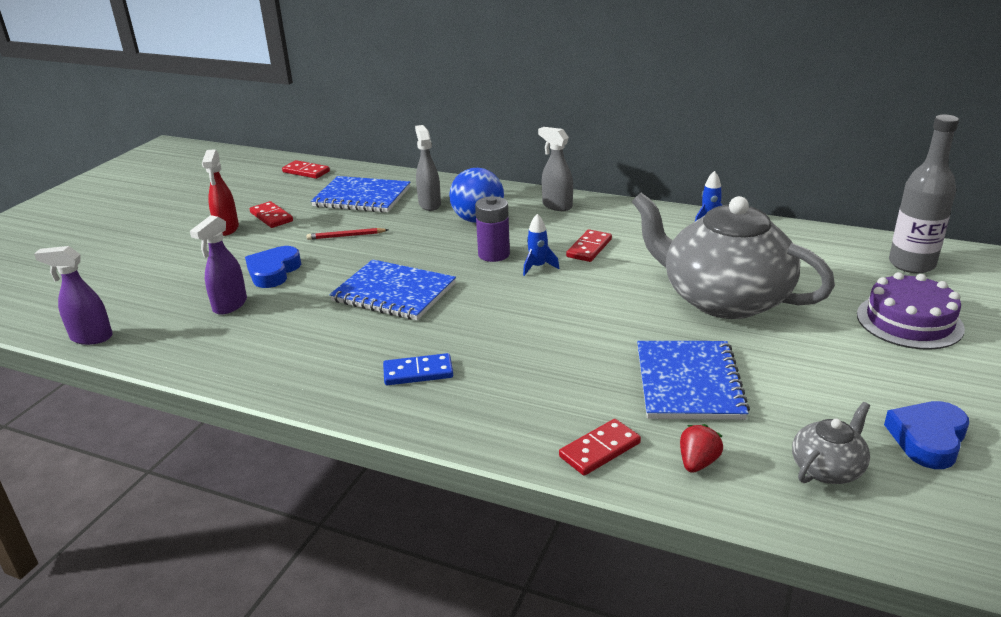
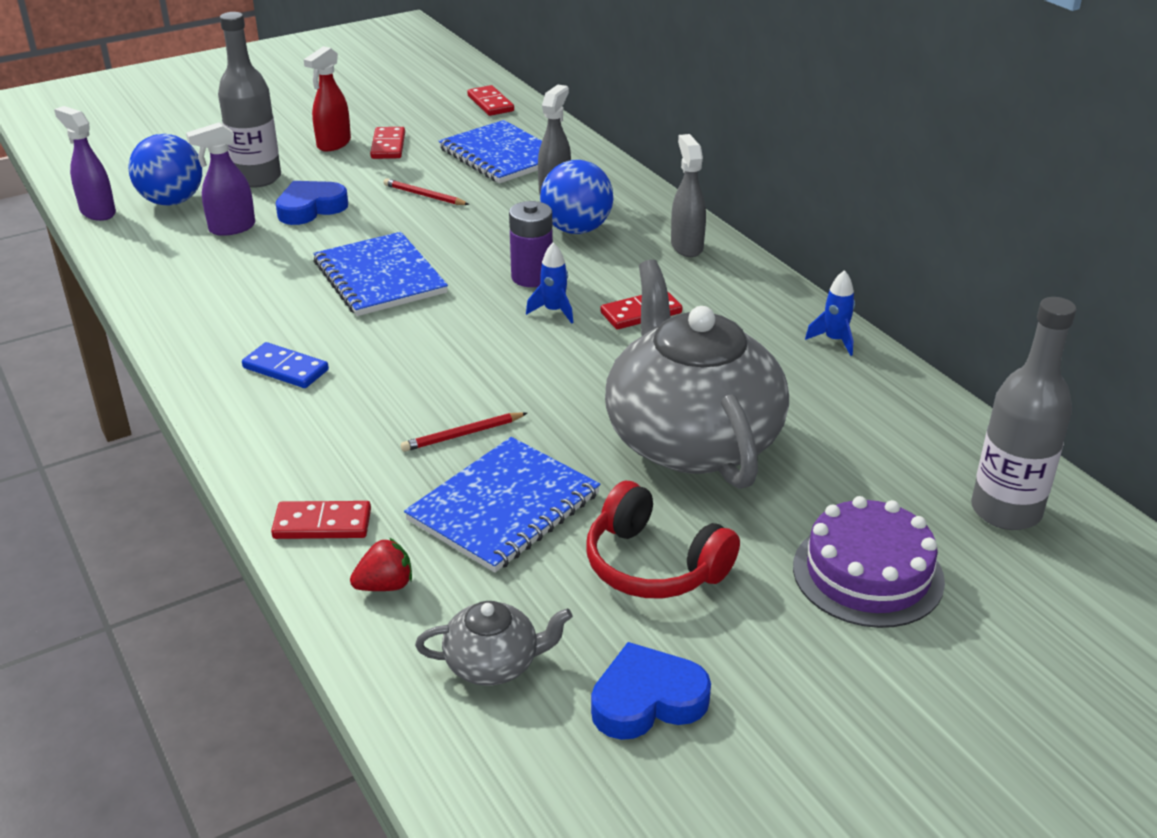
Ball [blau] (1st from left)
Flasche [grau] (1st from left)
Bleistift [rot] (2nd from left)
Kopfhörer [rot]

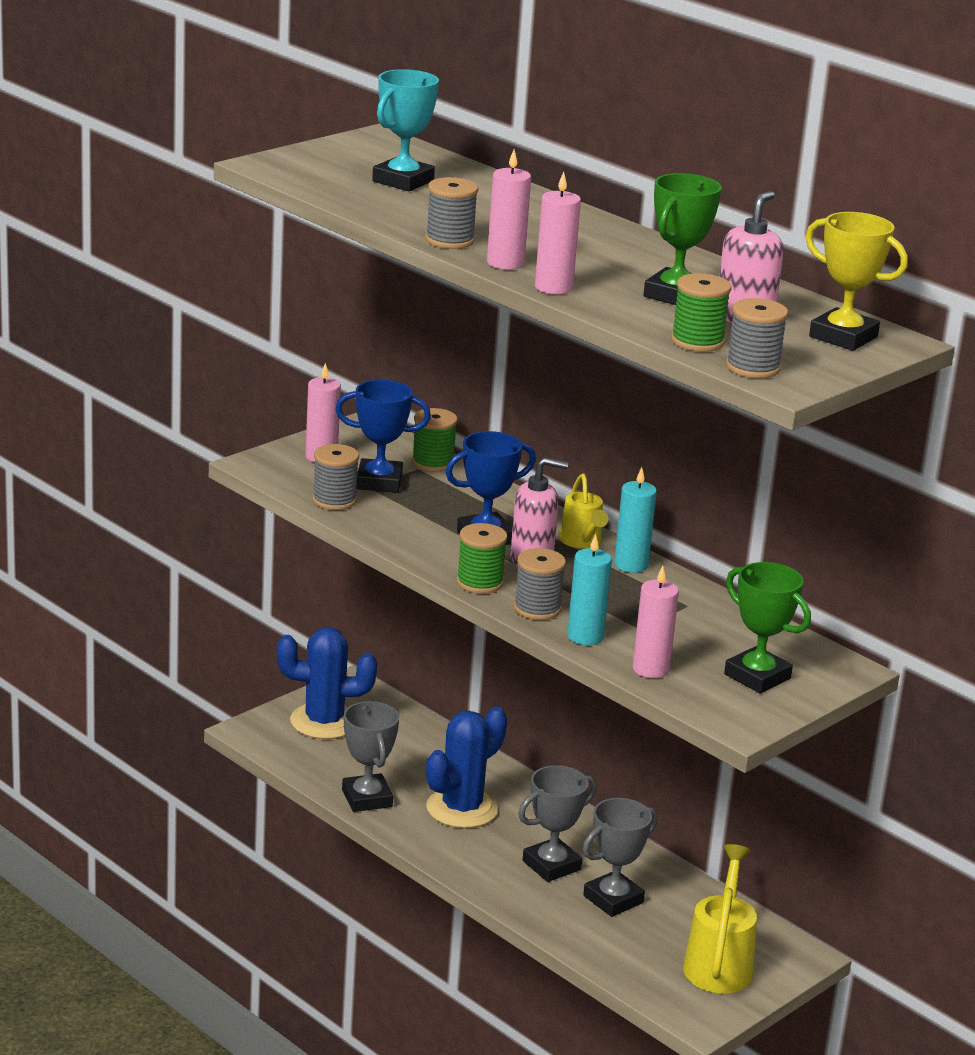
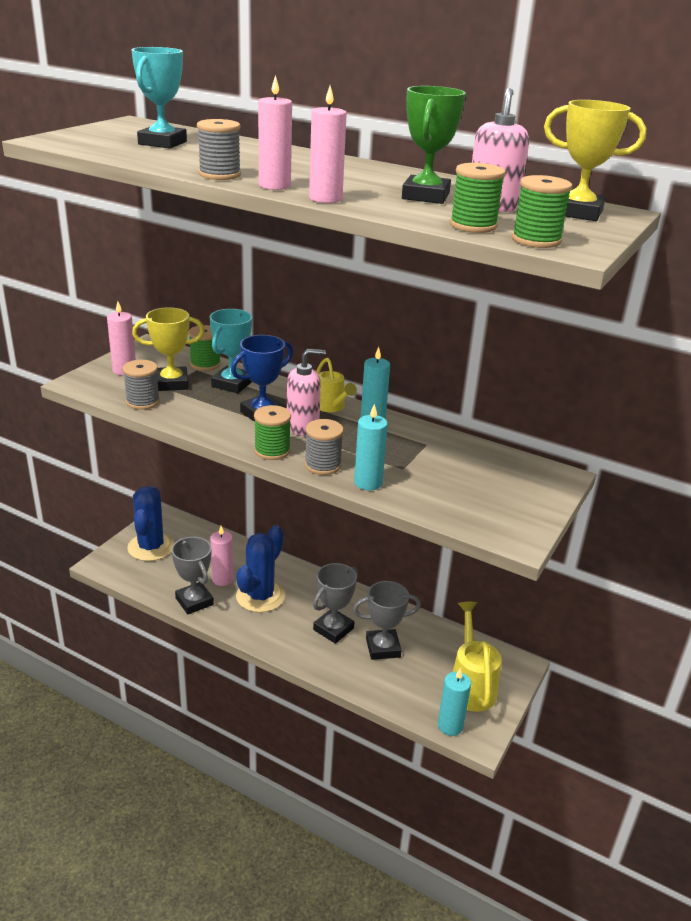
Pokal [grün] (2nd from left in the first image)
Pokal [türkis] (2nd from left)
Kerze [türkis] (3rd from left)
Kerze [rosa] (2nd from left)
Pokal [gelb] (1st from left)
Garnrolle [grün] (4th from left)
Kaktus [blau] (1st from left)
Pokal [grau] (3rd from left)

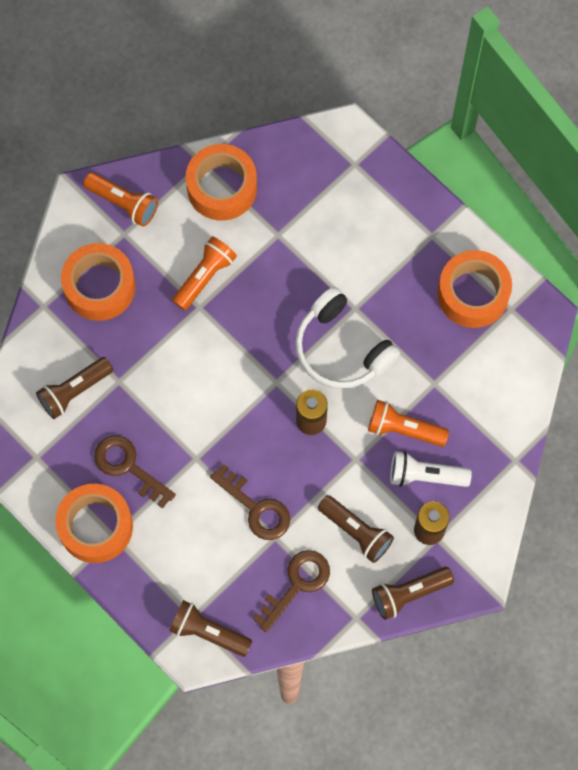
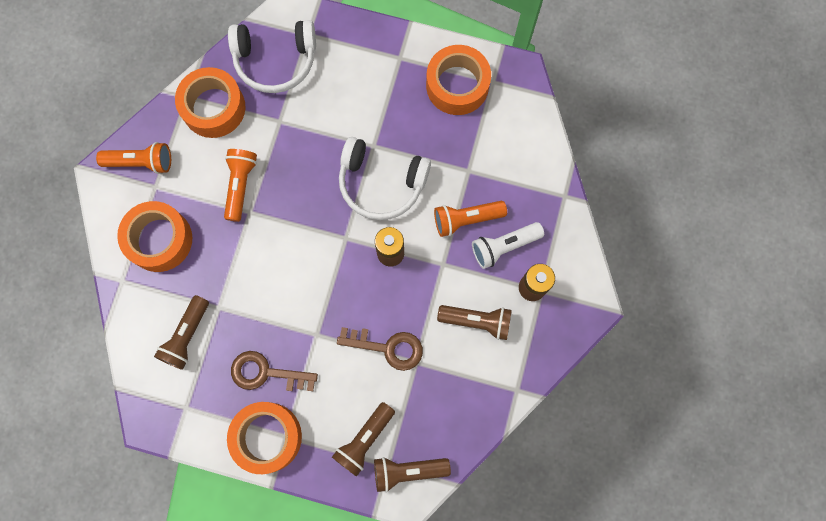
Schlüssel [braun] (3rd from left in the first image)
Kopfhörer [weiß] (1st from left)
Taschenlampe [braun] (2nd from left)

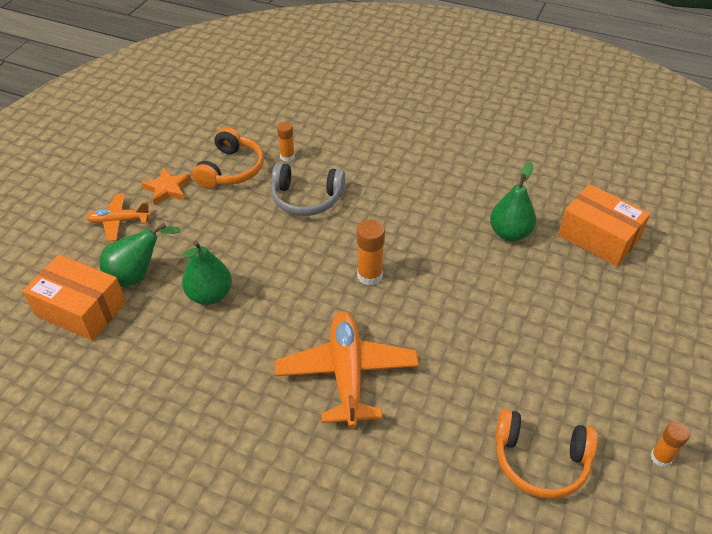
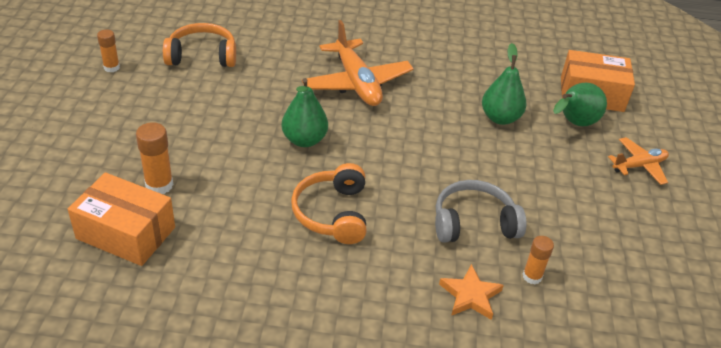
Stern [orange]
Kopfhörer [orange] (2nd from left)
Klebestift [orange] (2nd from left)
Birne [grün] (1st from left)

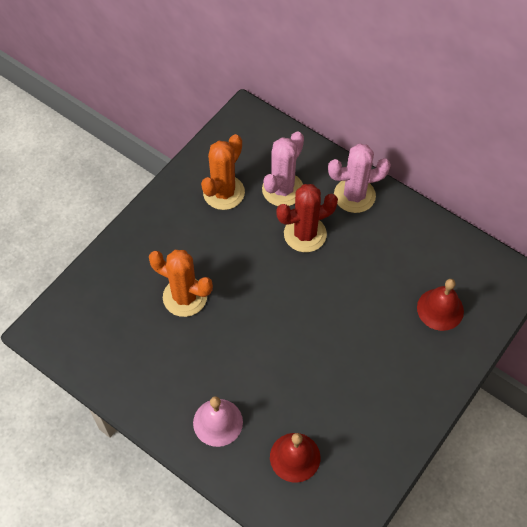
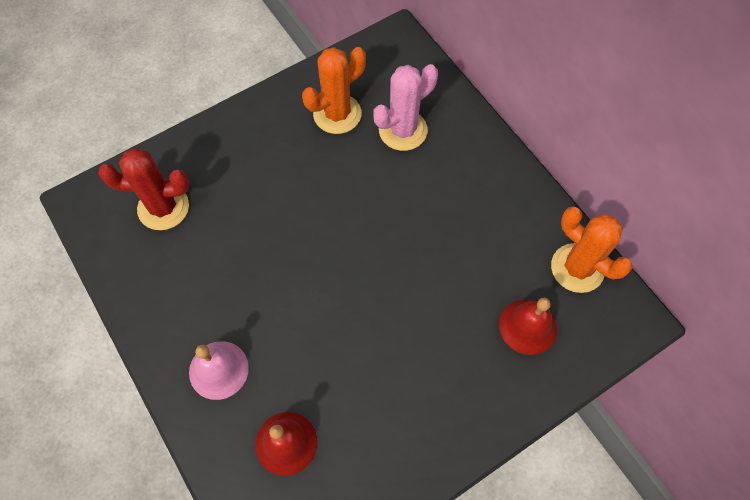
Kaktus [rosa] (2nd from left in the first image)
Kaktus [orange] (2nd from left)
Kaktus [rot]

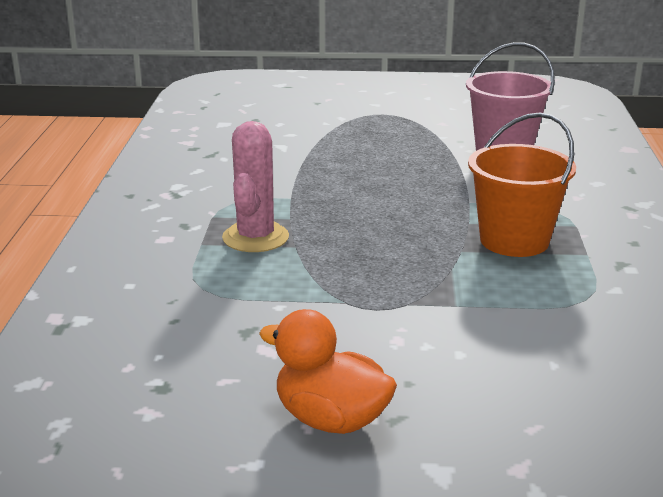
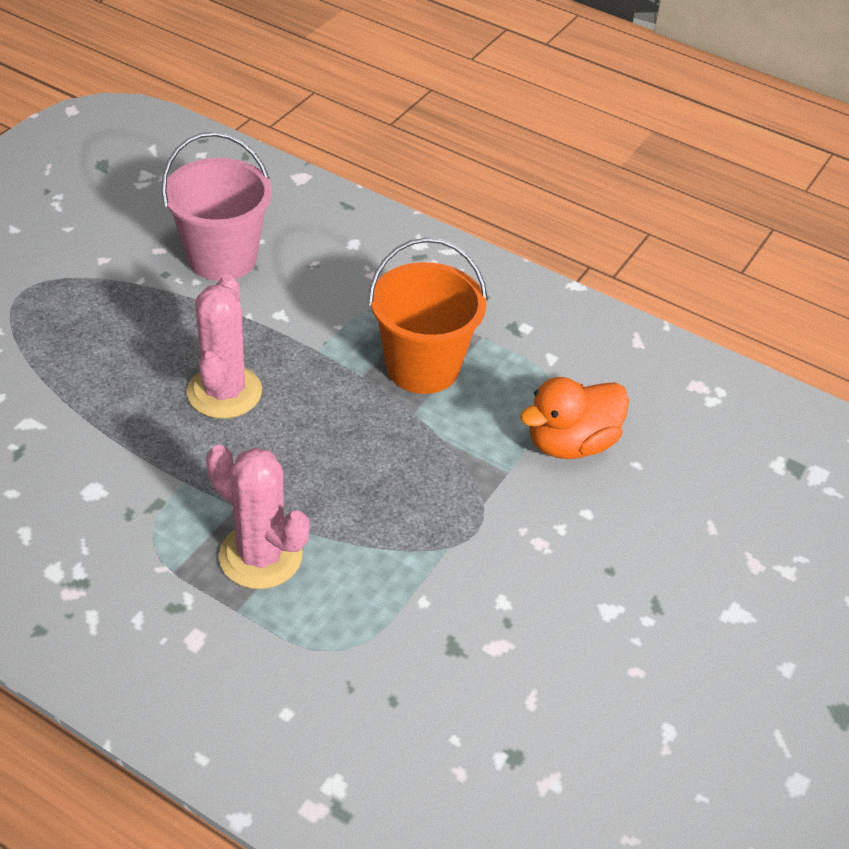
Kaktus [rosa] (1st from left)
Ente [orange]

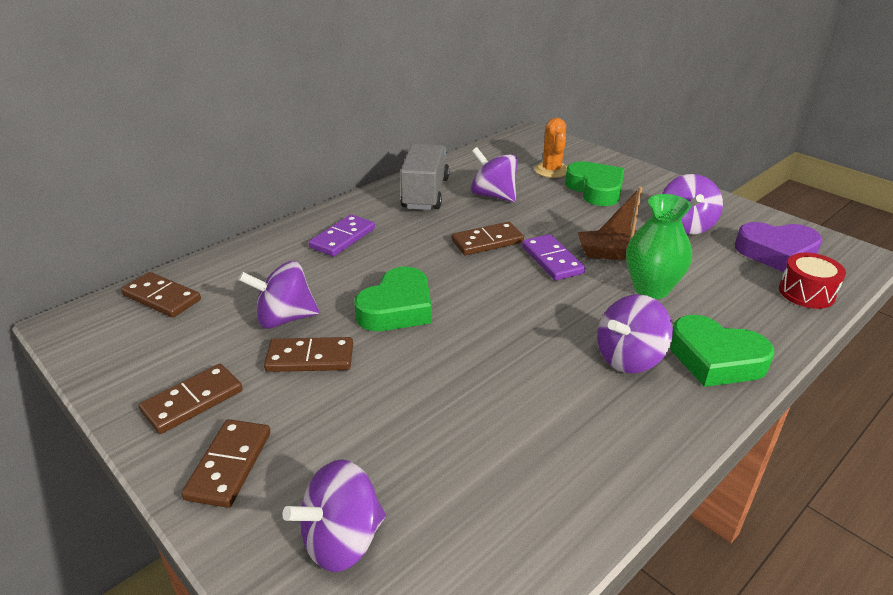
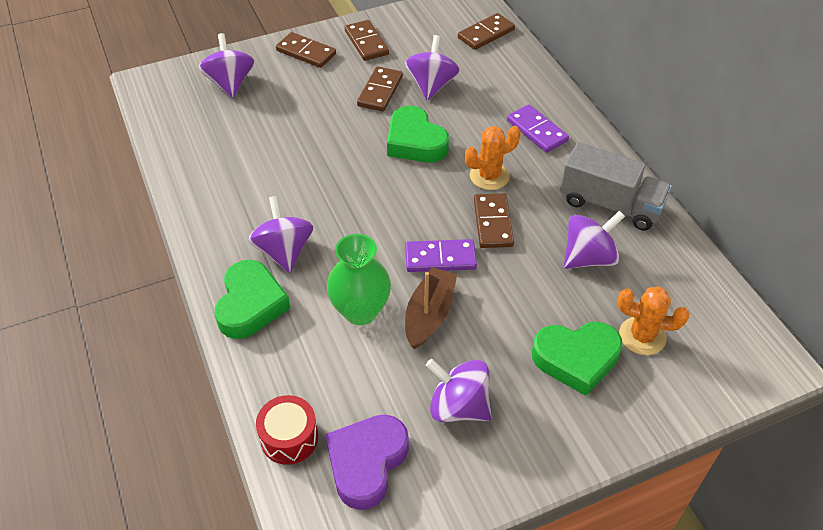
Kaktus [orange] (1st from left)
Herz [grün] (1st from left)

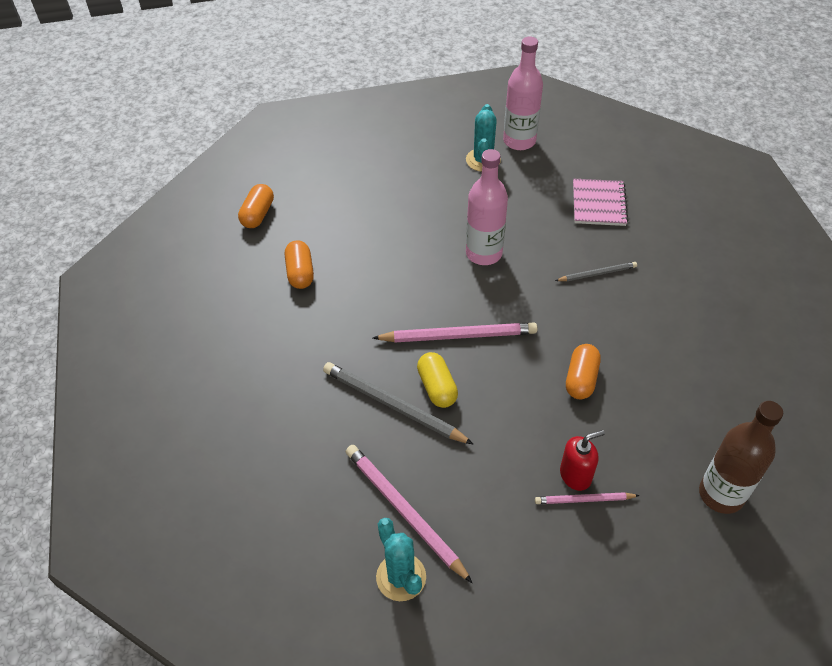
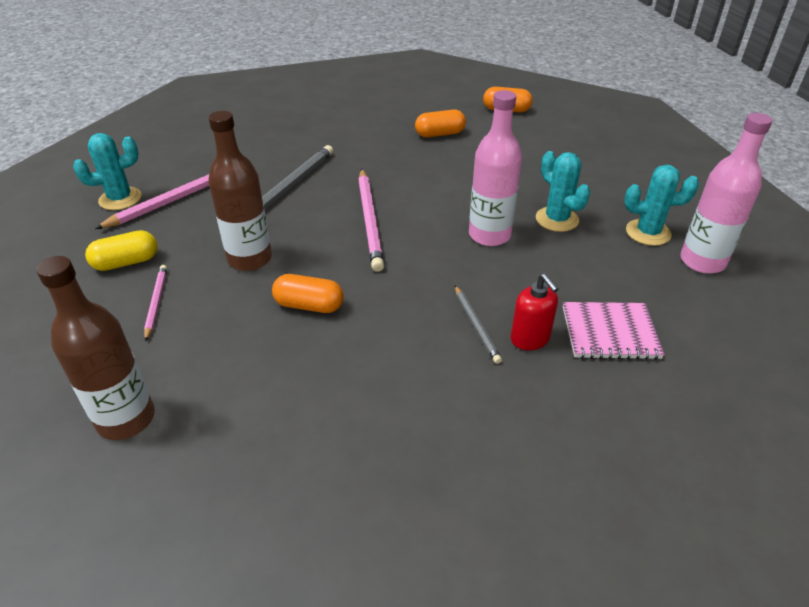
Flasche [braun] (2nd from left)
Kaktus [türkis] (2nd from left)
Kapsel [gelb]
Seifenspender [rot]

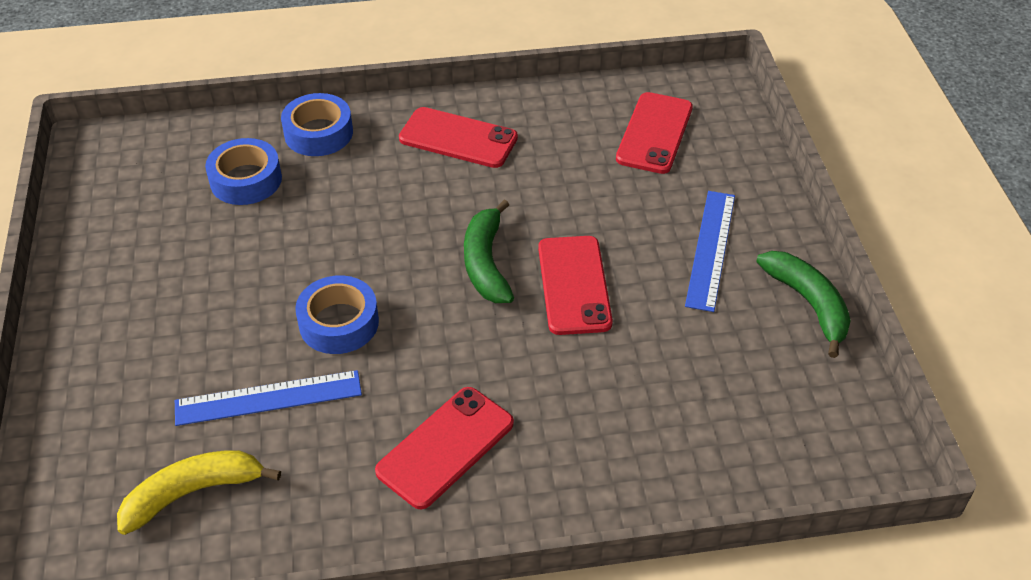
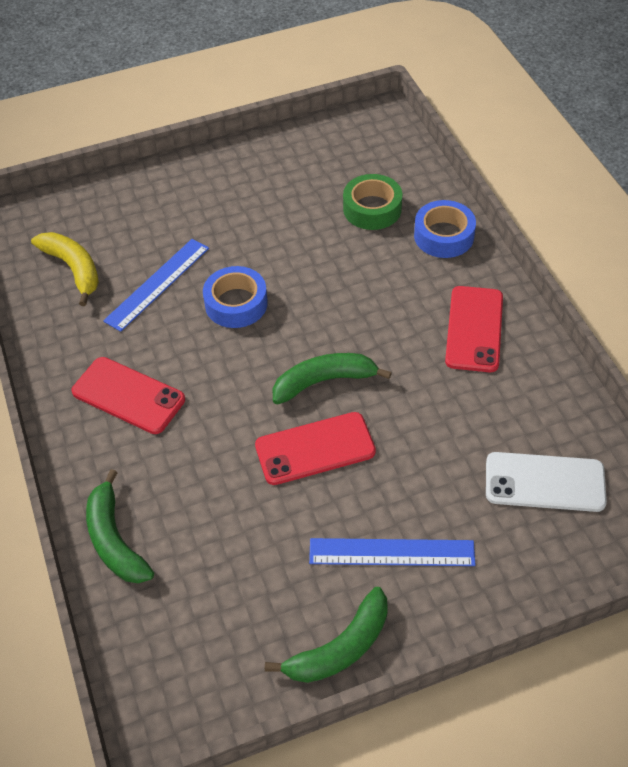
Banane [grün] (1st from left)
Klebeband [grün]
Handy [weiß]
Lineal [blau] (1st from left)

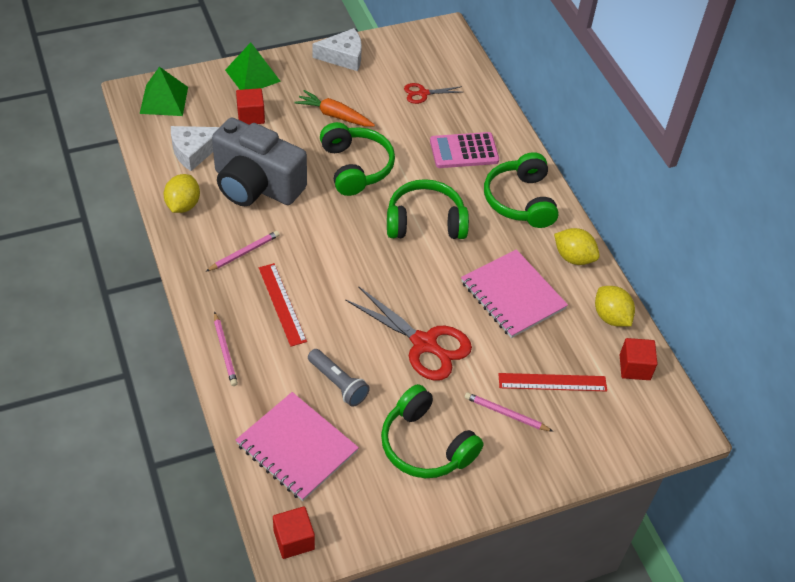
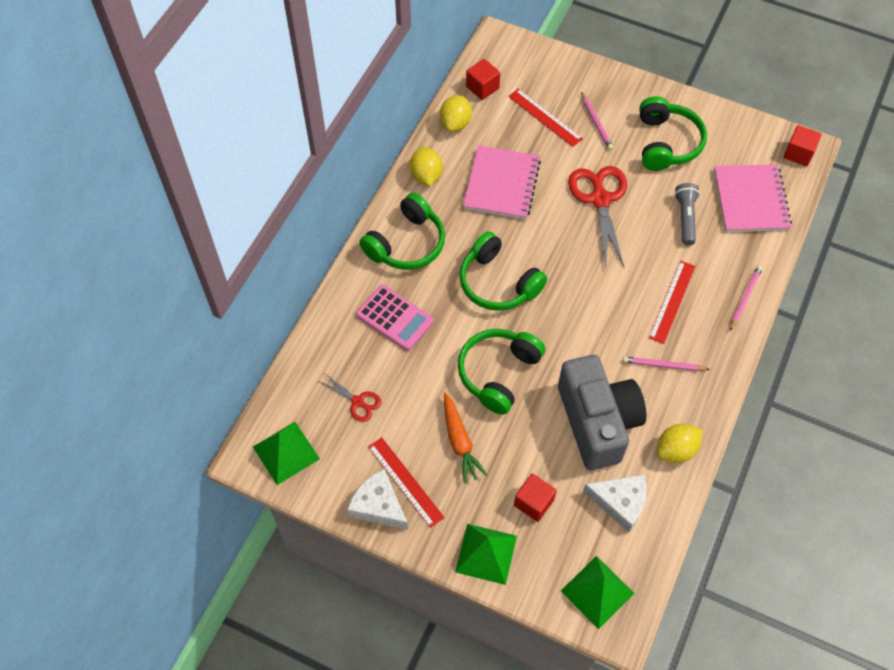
Pyramide [grün] (1st from left)
Lineal [rot] (1st from left)

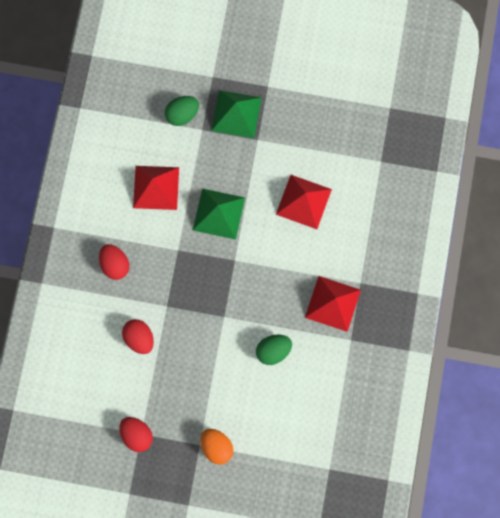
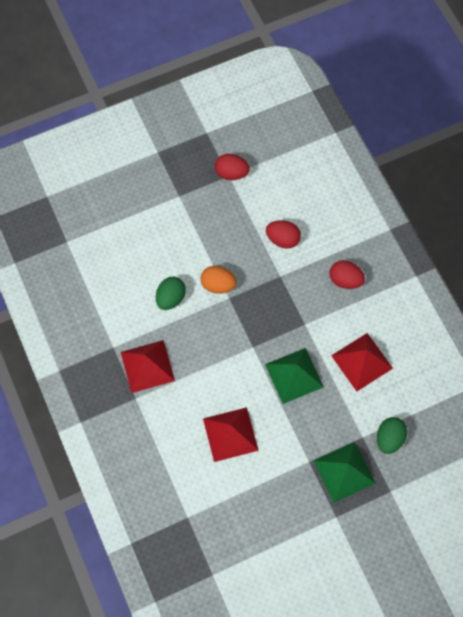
Ei [orange]

